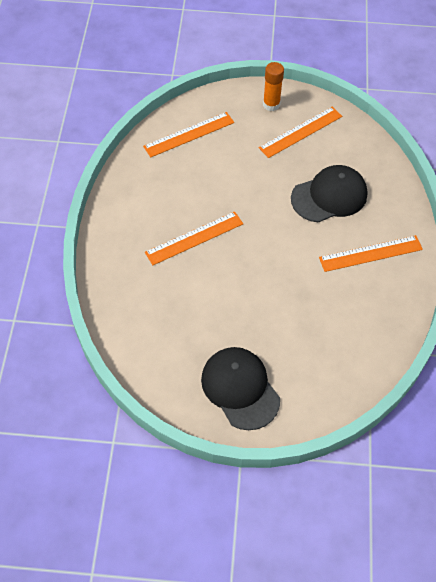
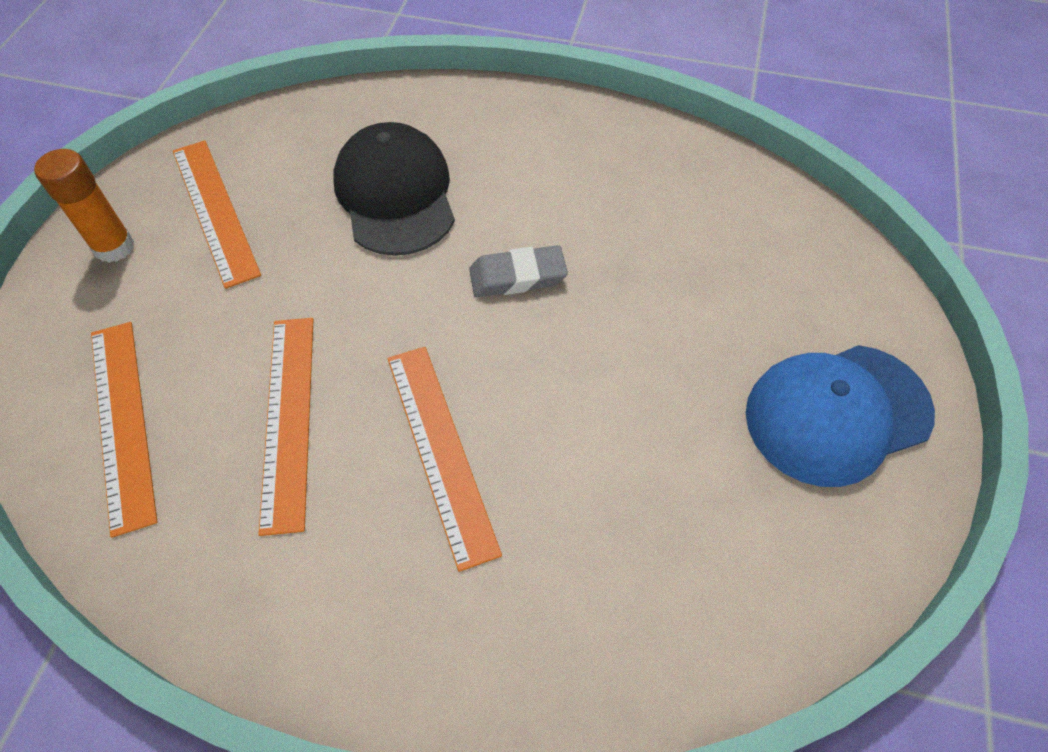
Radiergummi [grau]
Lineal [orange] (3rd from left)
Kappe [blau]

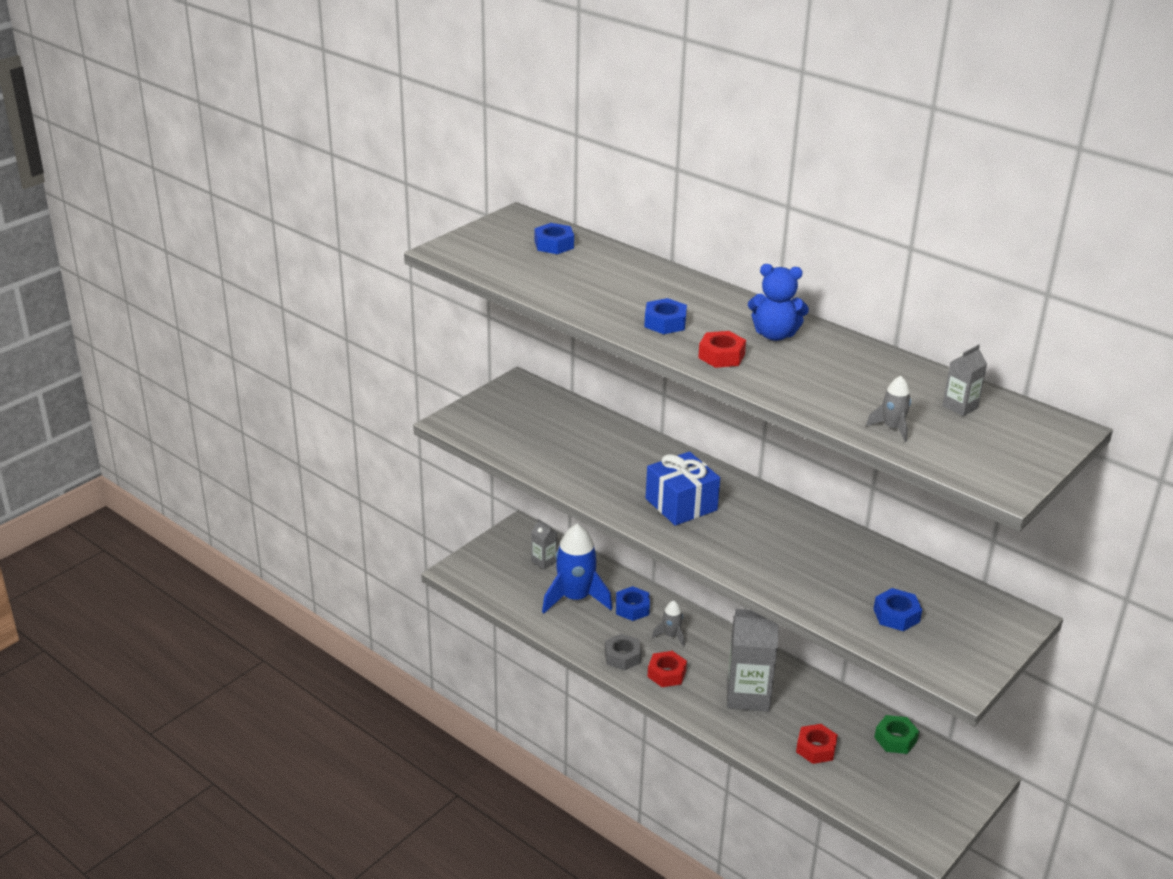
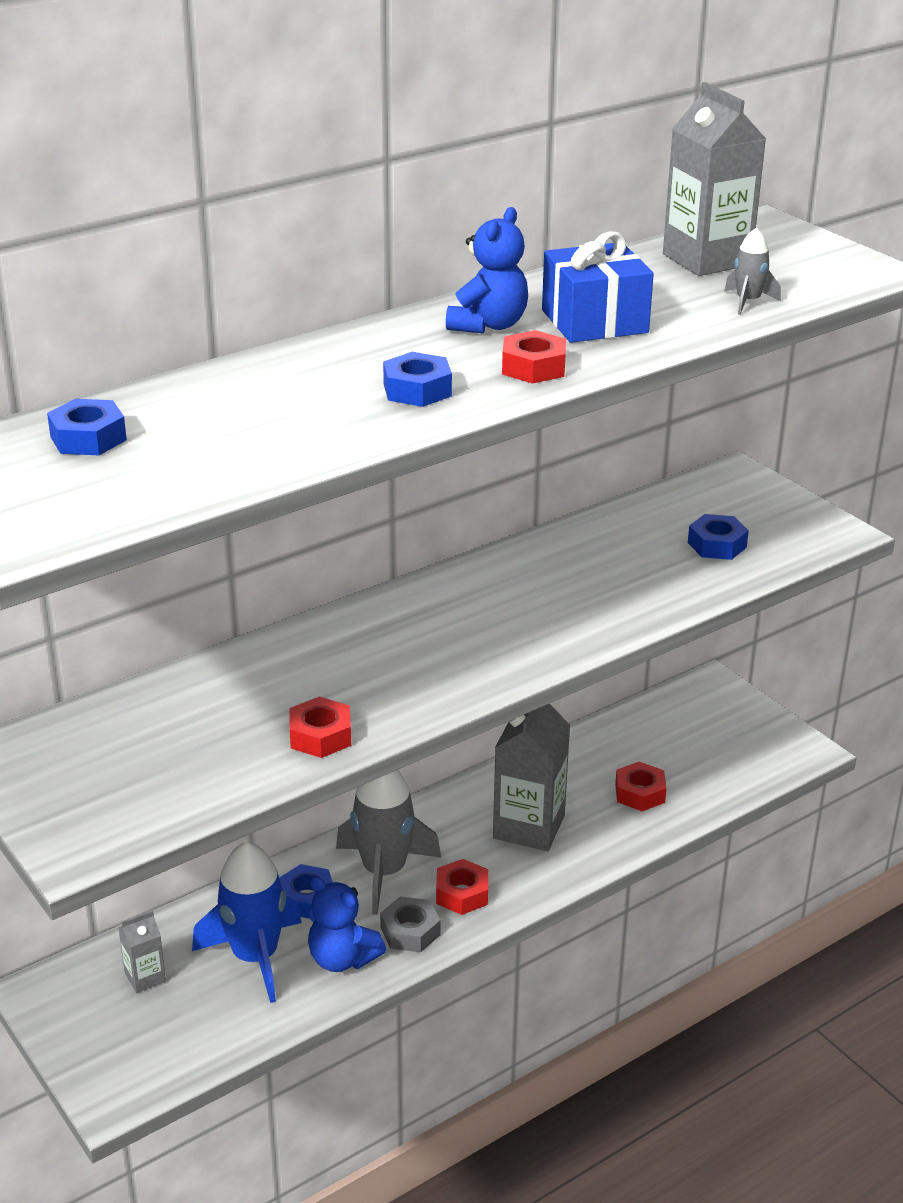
Sechskantmutter [grün]
Sechskantmutter [rot] (1st from left)
Teddybär [blau] (1st from left)
Geschenk [blau]
Rakete [grau] (1st from left)
Getränkekarton [grau] (3rd from left)

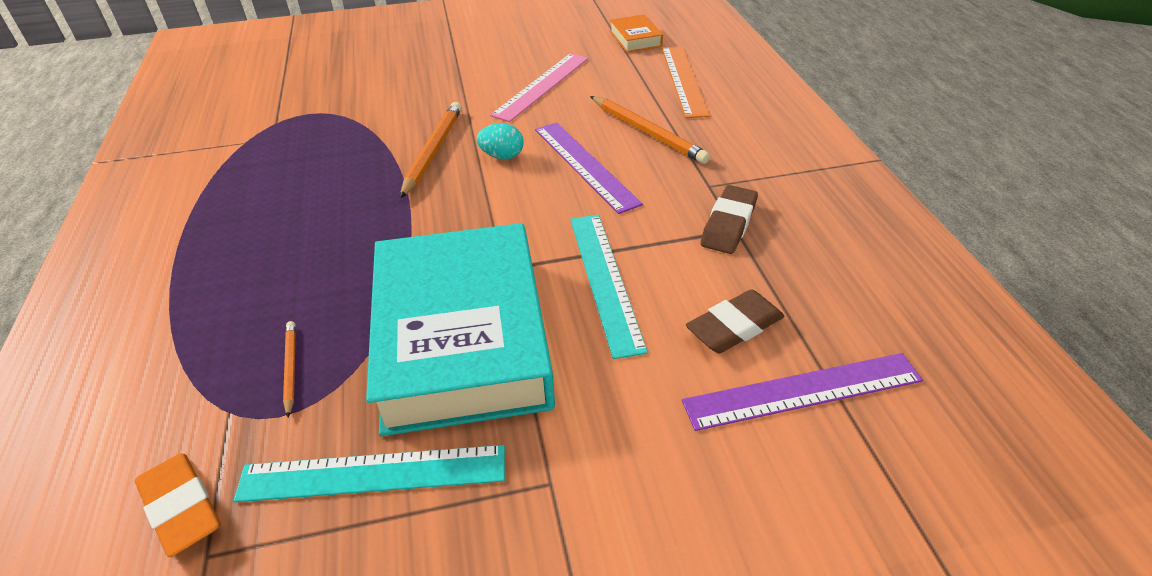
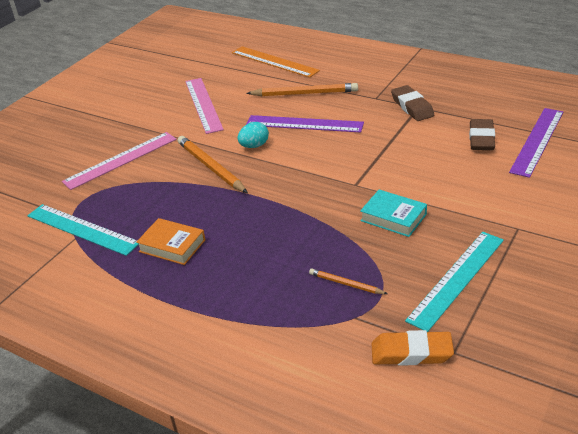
Lineal [rosa] (1st from left)
Lineal [türkis] (1st from left)
Buch [orange]
Buch [türkis]

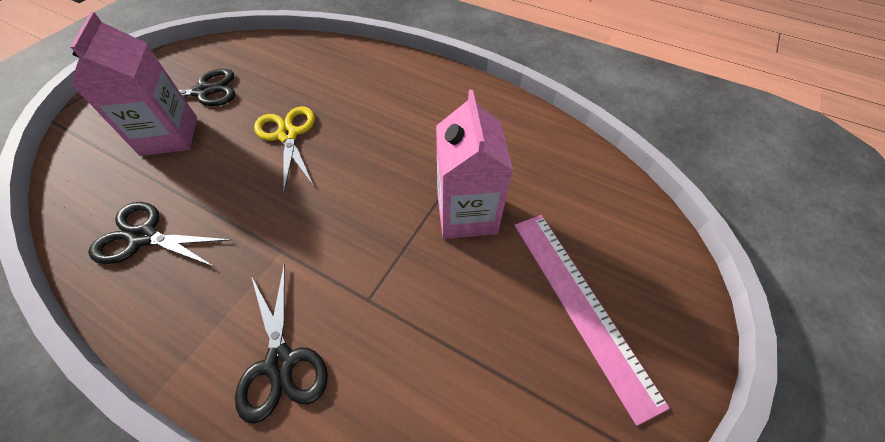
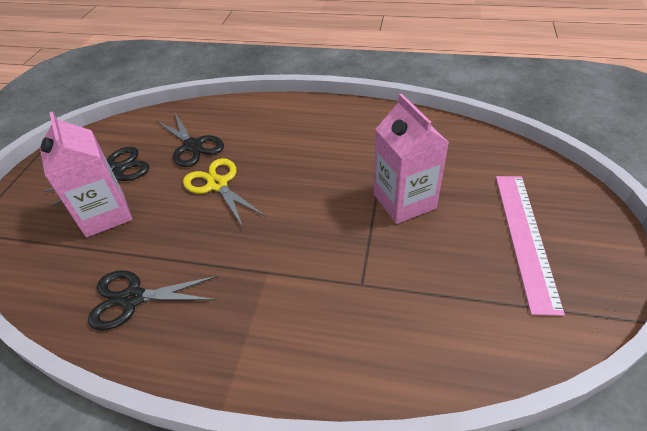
Schere [schwarz] (3rd from left)
Lineal [rosa]

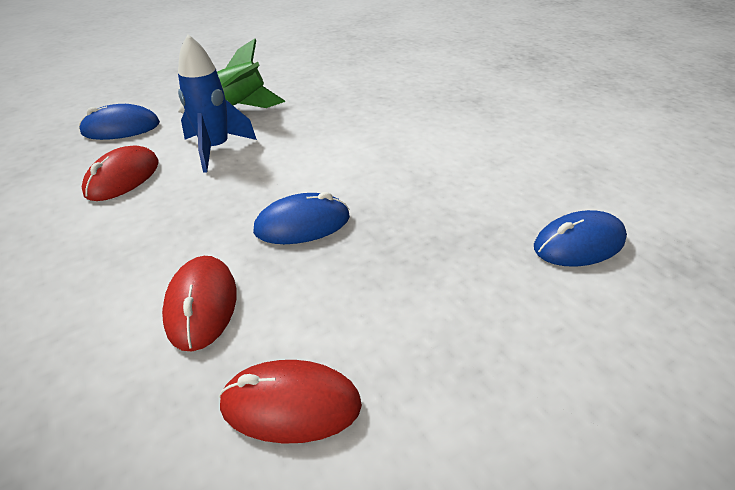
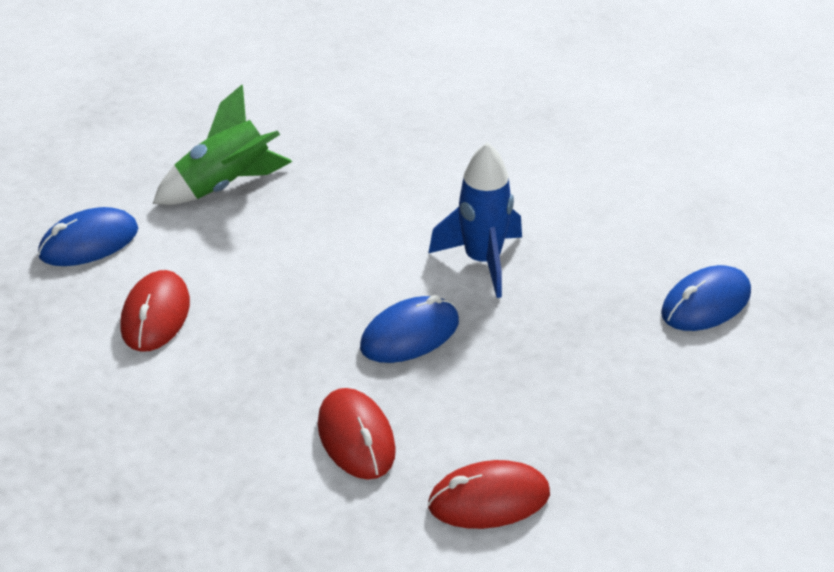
Rakete [blau]

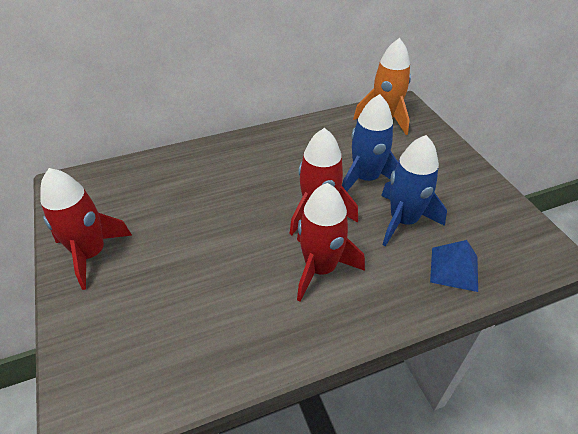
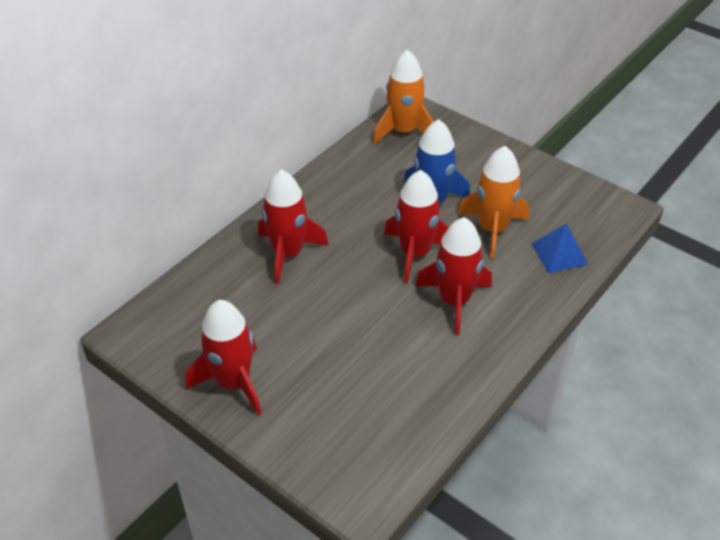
Rakete [rot] (2nd from left)
Rakete [orange] (2nd from left)

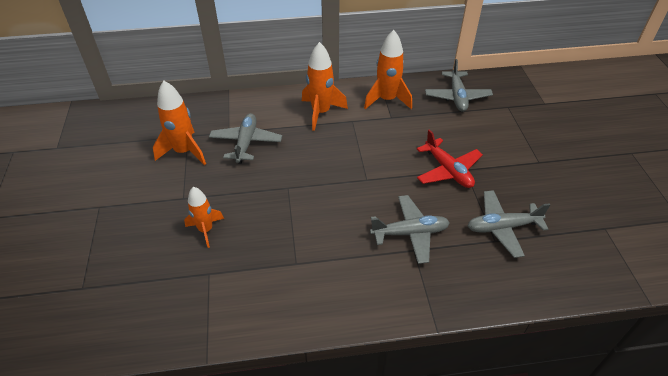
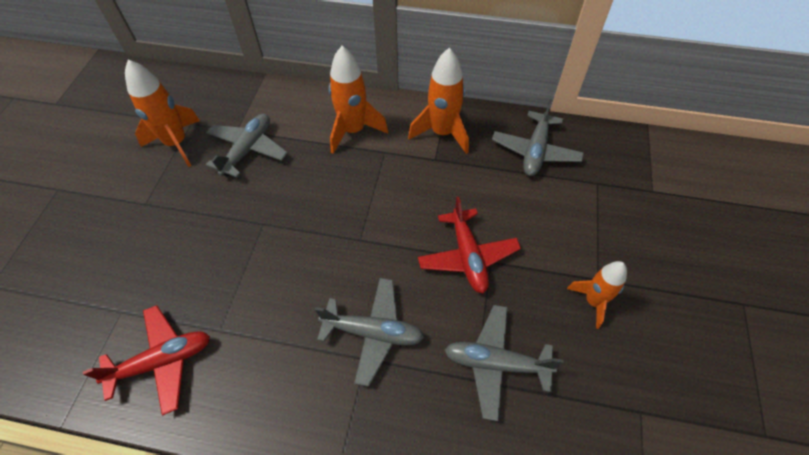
Flugzeug [rot] (1st from left)
Rakete [orange] (4th from left)

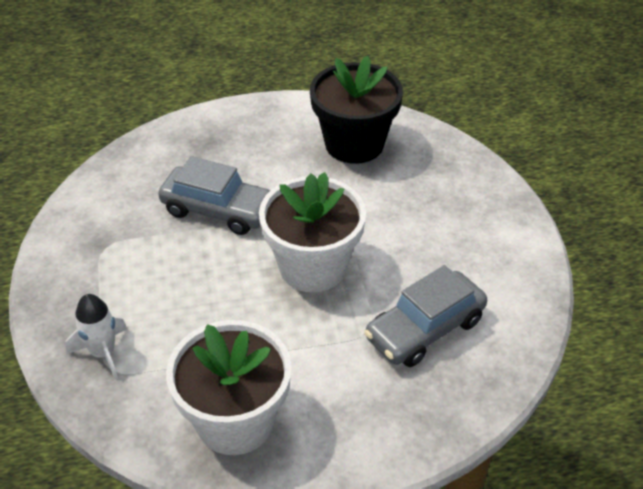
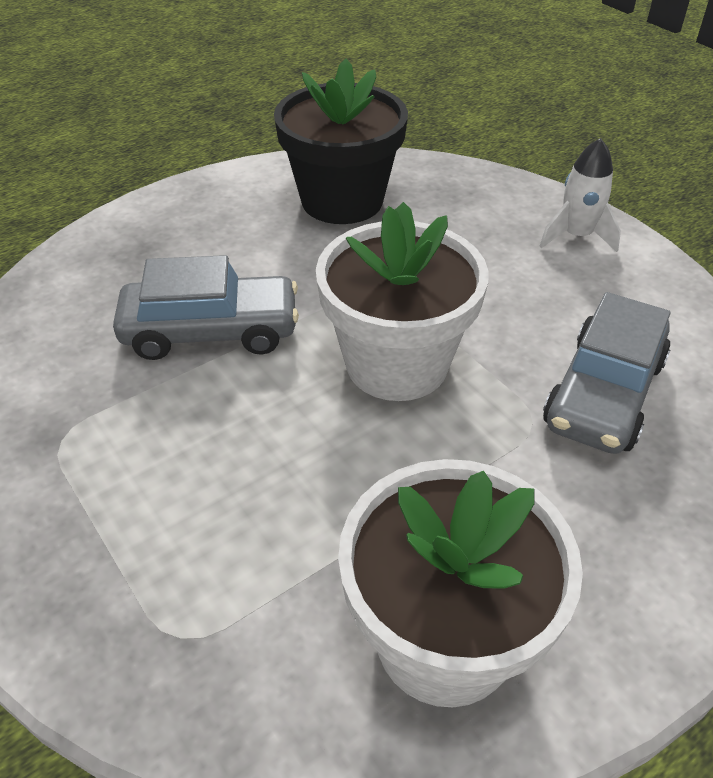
Rakete [weiß]

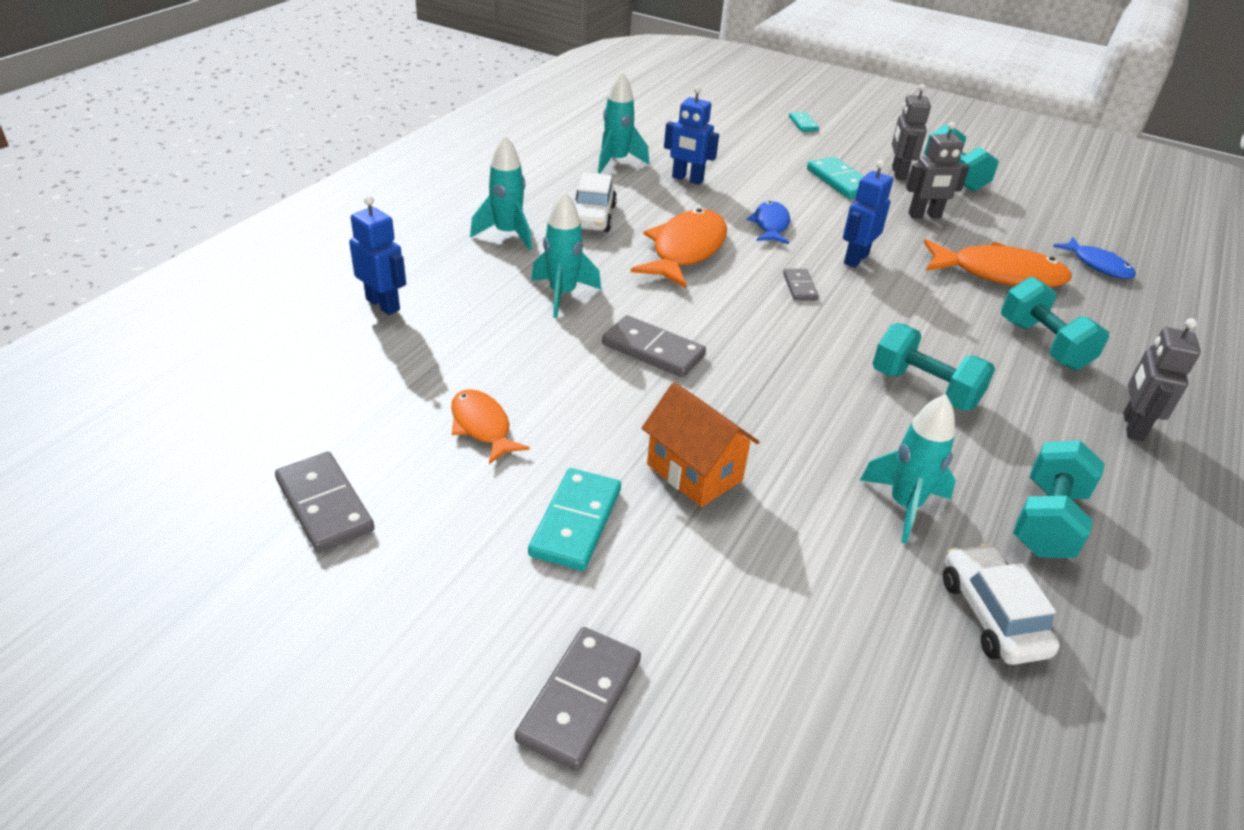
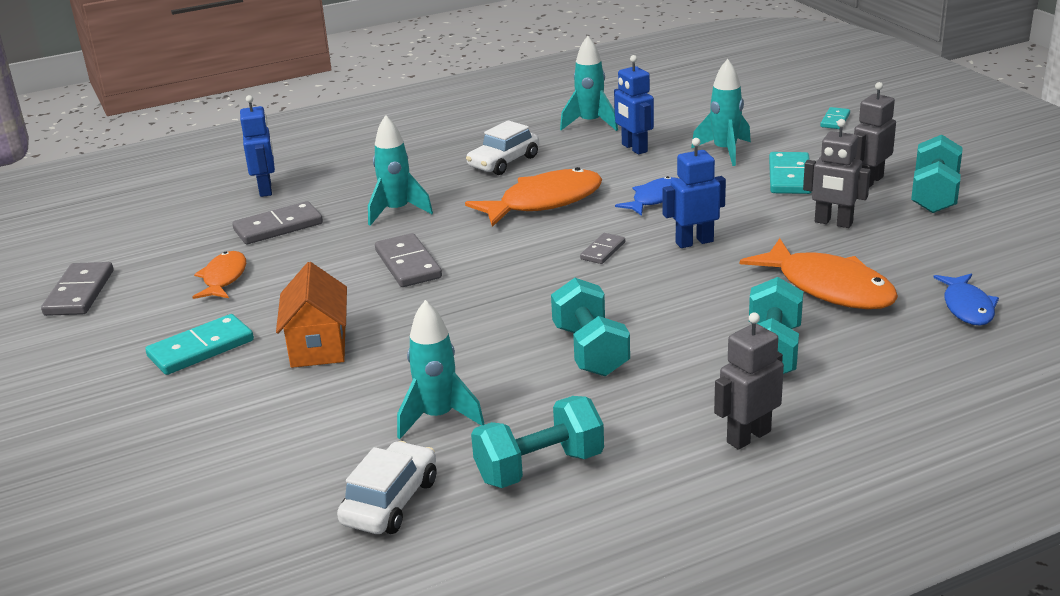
Rakete [türkis] (4th from left)
Dominostein [grau] (2nd from left)

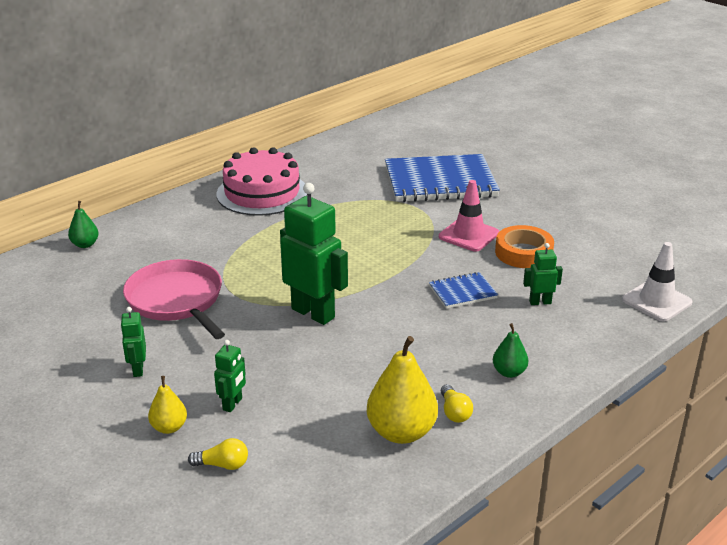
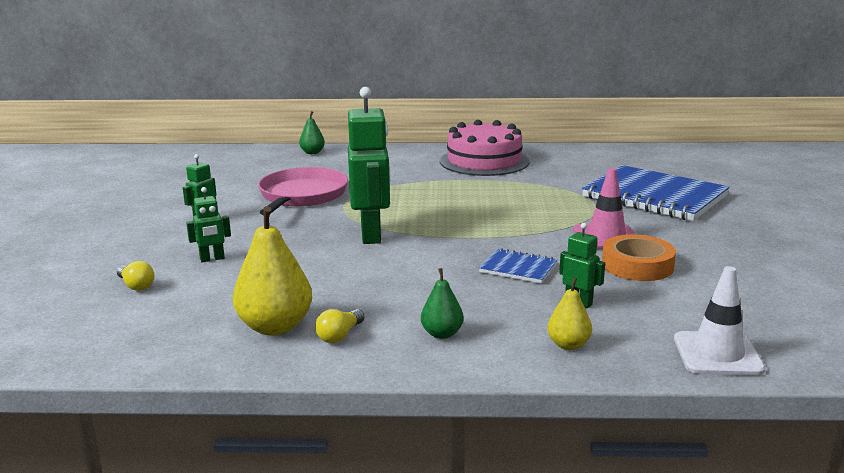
Birne [gelb] (2nd from left)

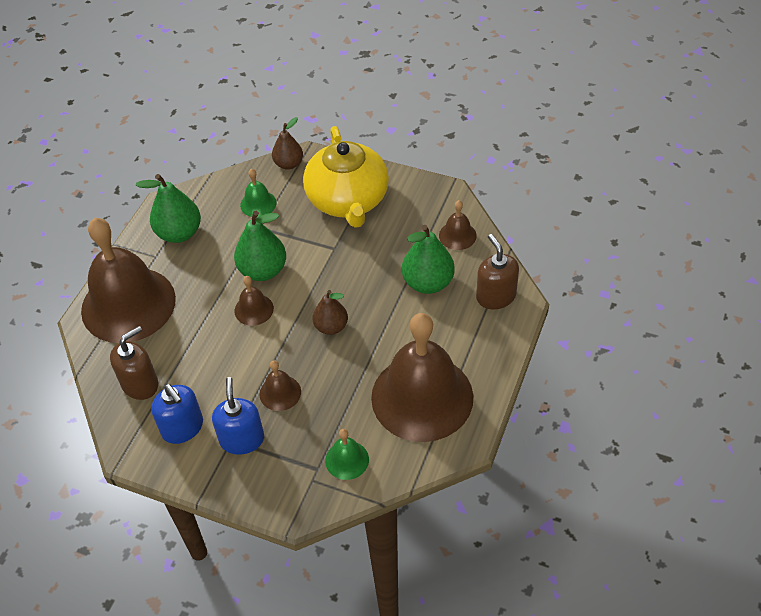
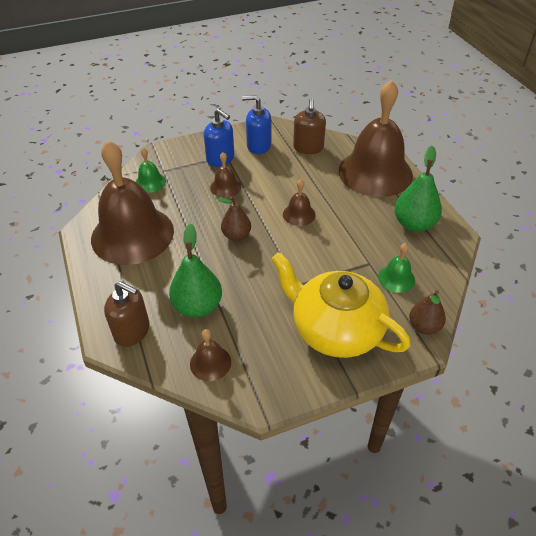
Birne [grün] (2nd from left in the first image)

